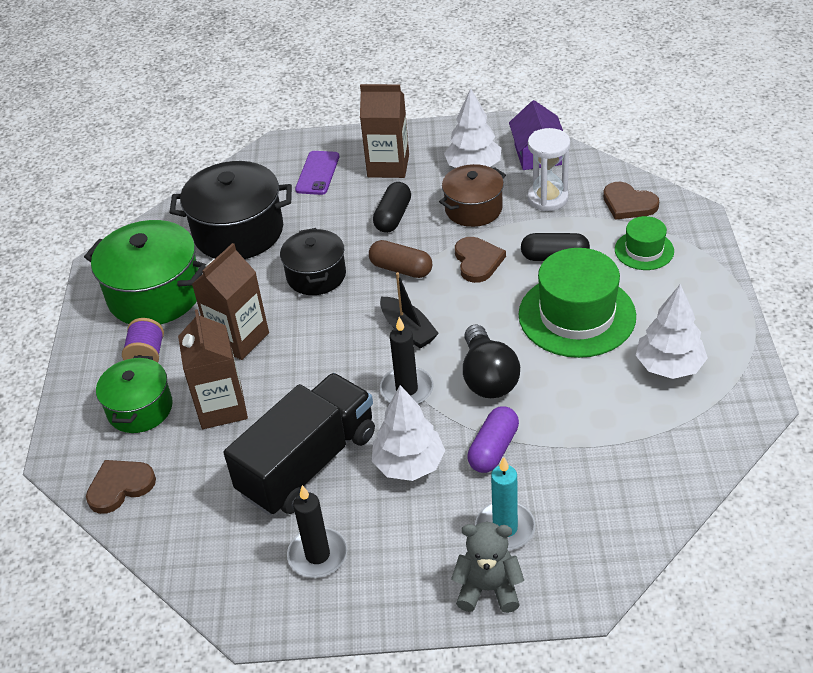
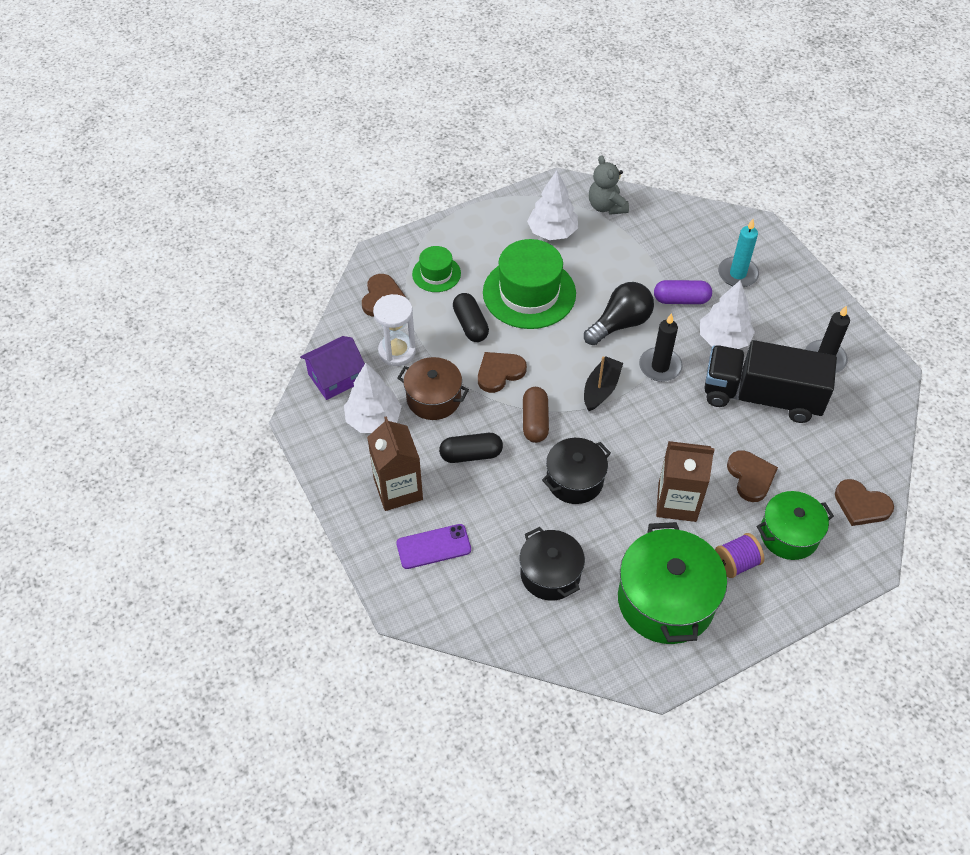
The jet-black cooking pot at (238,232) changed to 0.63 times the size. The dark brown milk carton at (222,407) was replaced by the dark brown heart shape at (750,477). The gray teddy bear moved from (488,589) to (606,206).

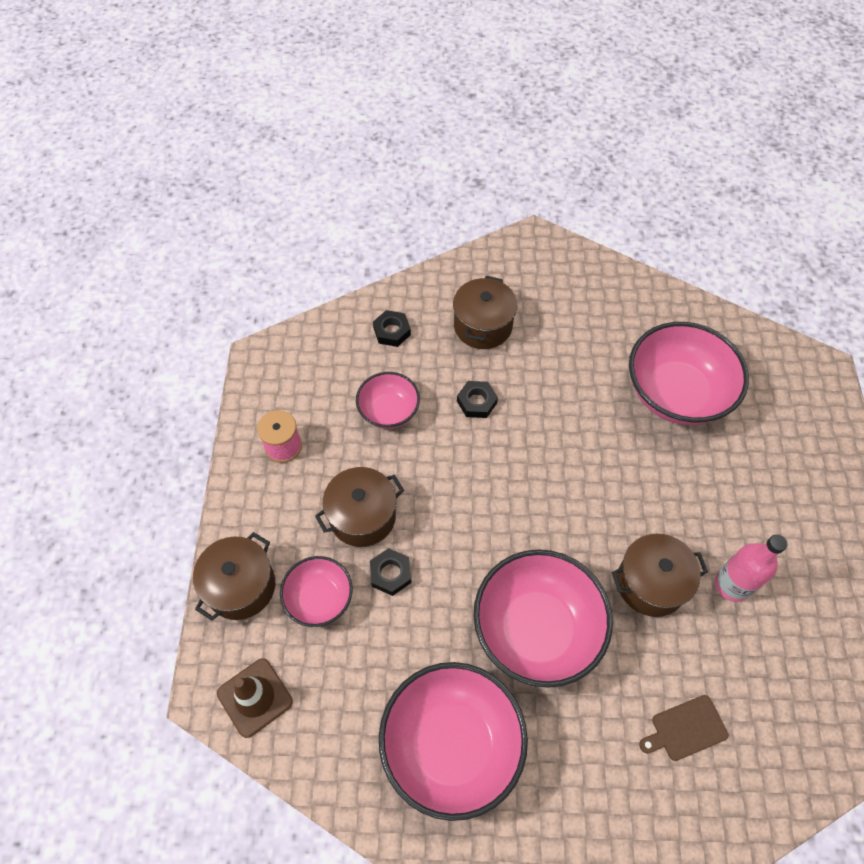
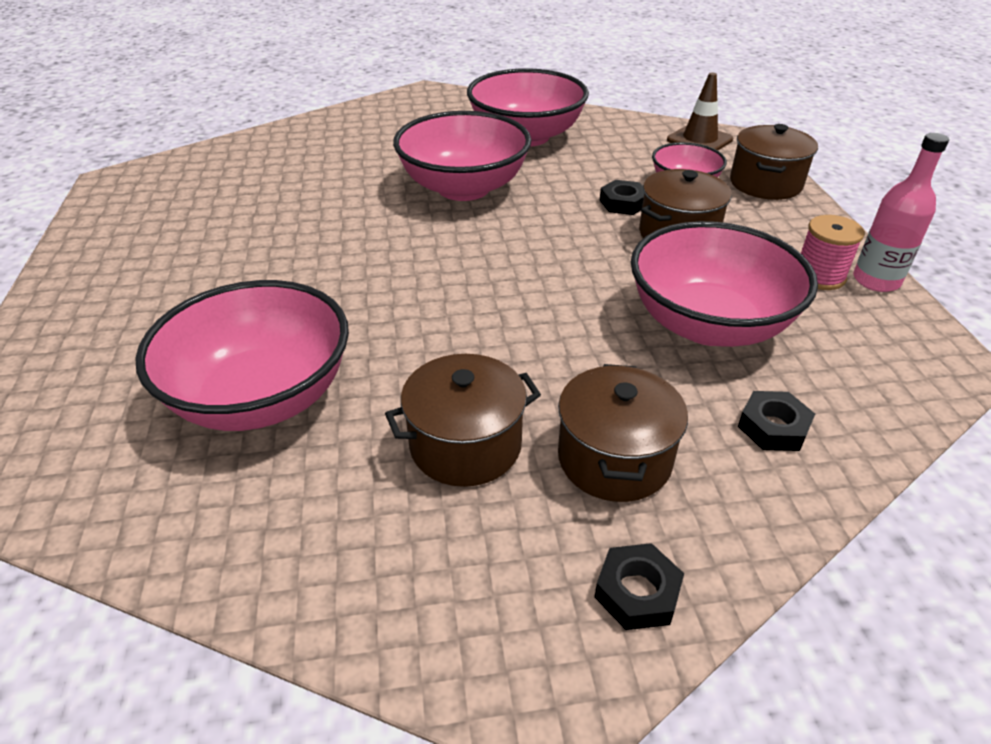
The pink deep dish at (389,411) changed to 1.83 times the size. The jet-black hex nut moved from (477,402) to (637,592). The dark brown cooking pot moved from (651,583) to (465,445). The pink bottle moved from (732,584) to (876,280). The dark brown bread board at (686,729) disappeared.

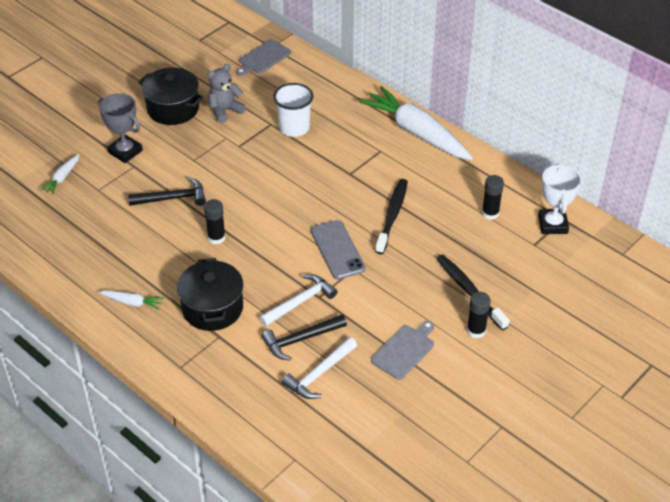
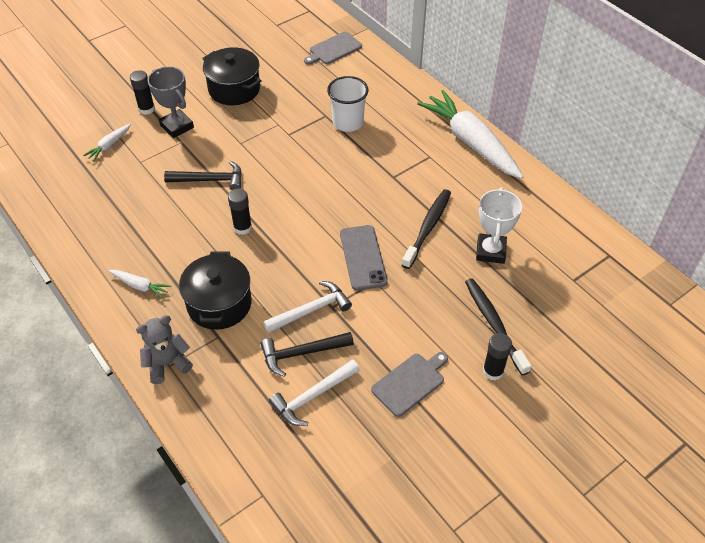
The gray teddy bear moved from (225,111) to (167,363). The pure white award cup moved from (552,224) to (490,251). The jet-black stick of glue moved from (490,213) to (146,109).

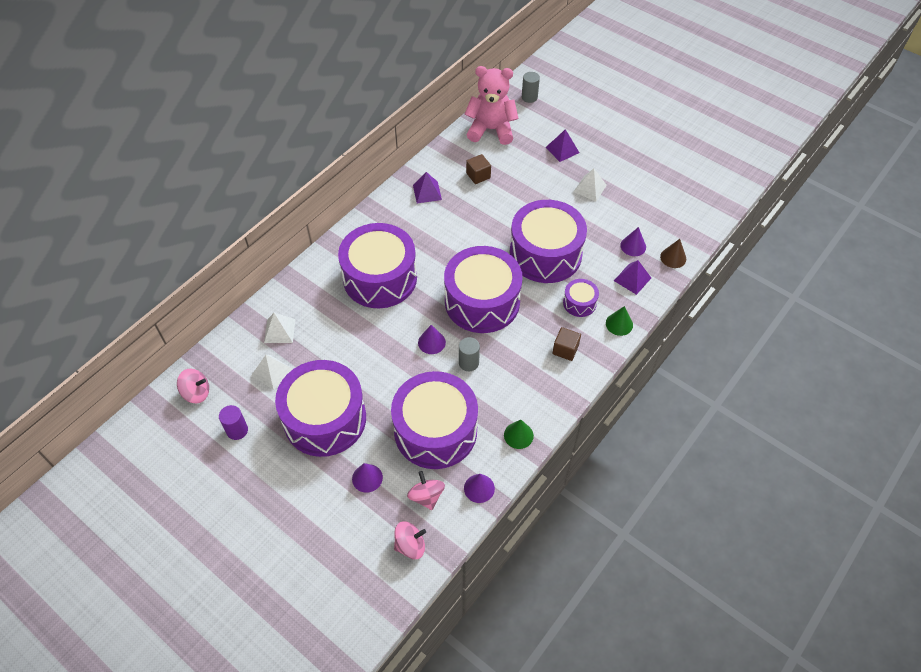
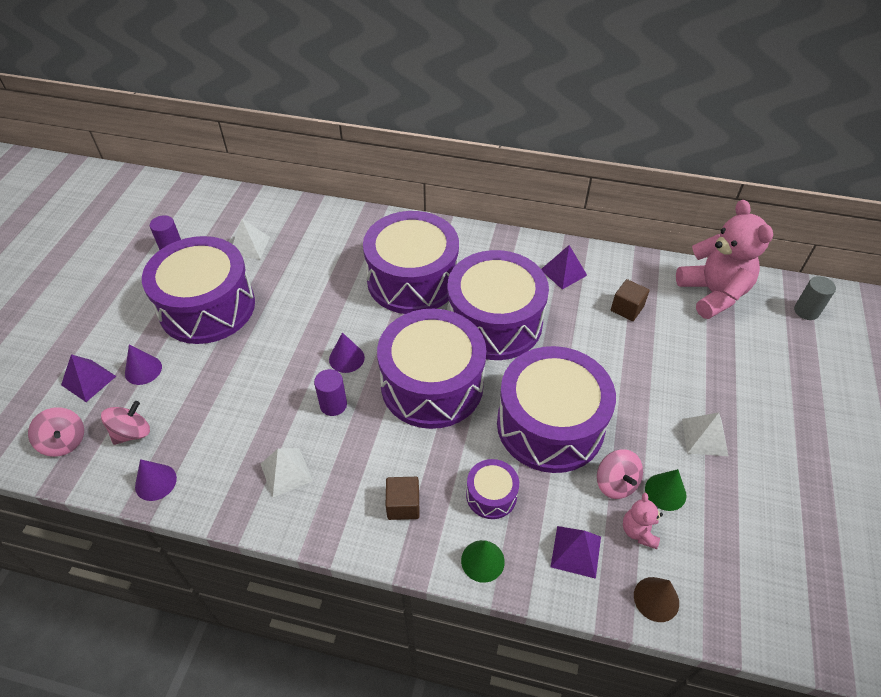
The royal purple pyramid moved from (562,150) to (89,380). The royal purple cone shape at (633,246) was replaced by the pink teddy bear at (639,531). The pure white pyramid moved from (279,331) to (286,472). The gray cylinder at (468,363) became the royal purple cylinder at (333,405). The pink spinning top moved from (196,393) to (615,483). The royal purple drum moved from (435,430) to (494,322). The leaf-green cone shape moved from (518,435) to (665,492).

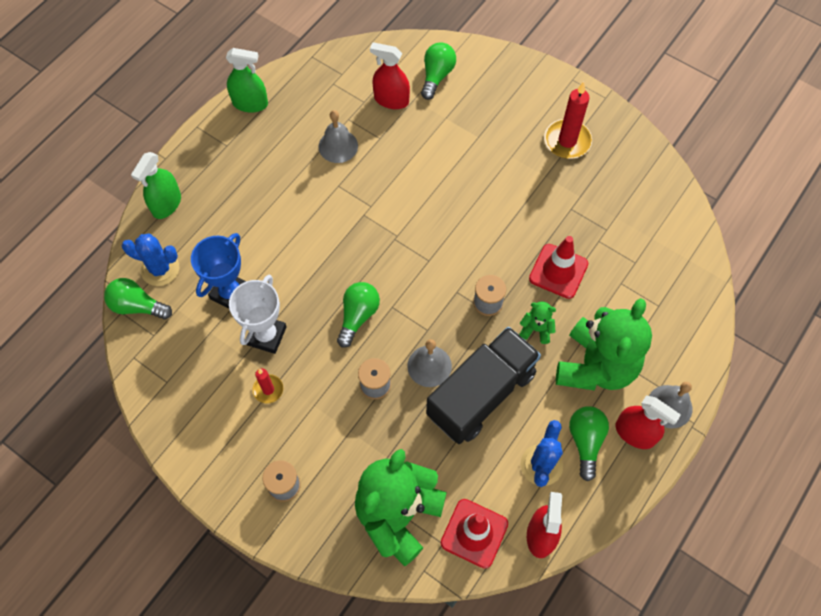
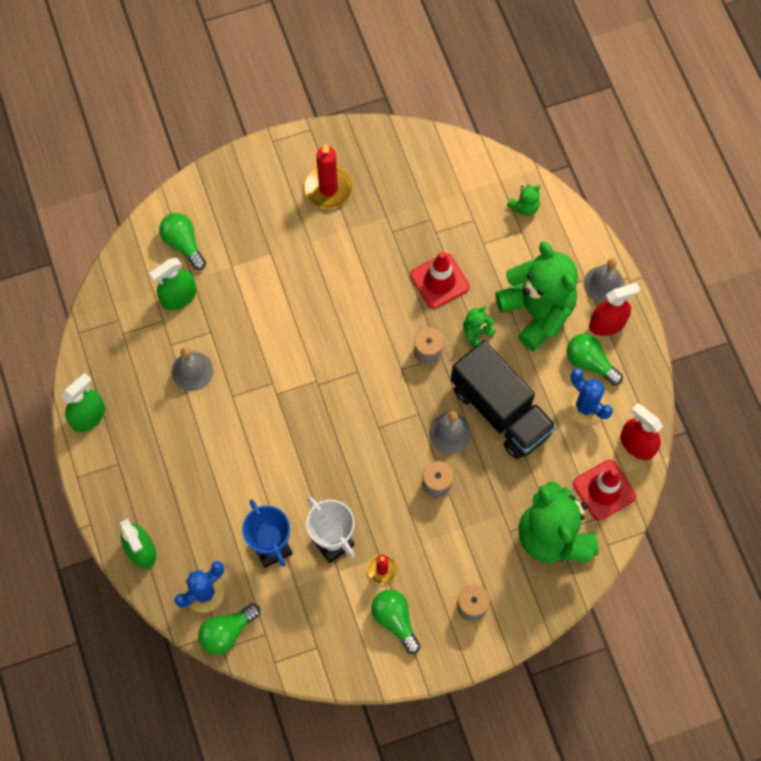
The red spray bottle at (391,100) became the leaf-green spray bottle at (179,297). The leaf-green lightbulb moved from (358,316) to (395,620). The jet-black toy truck at (481,394) turned 150 degrees clockwise. The leaf-green teddy bear at (524,207) appeared.

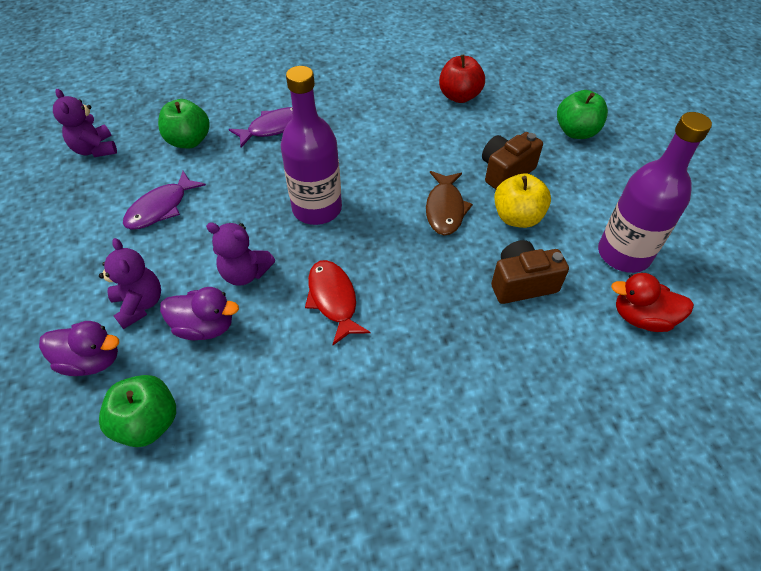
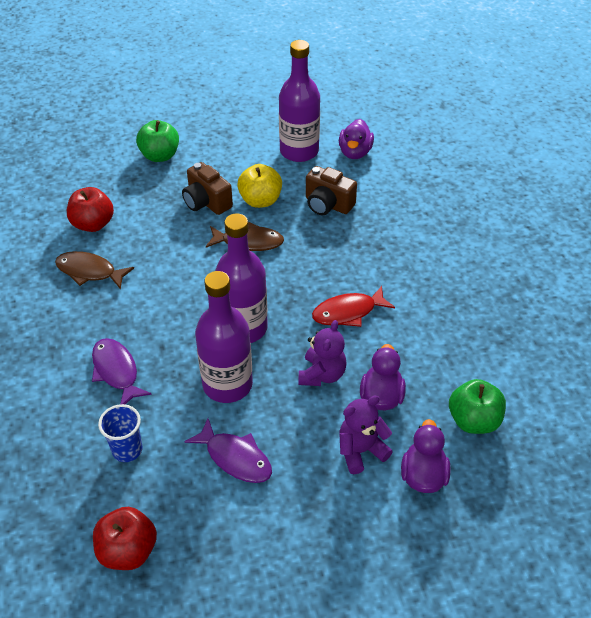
The royal purple teddy bear at (95,149) was replaced by the red apple fruit at (128,551). The leaf-green apple fruit at (189,141) was replaced by the cobalt tumbler at (127,450). The dark brown camera at (522,283) turned 45 degrees counterclockwise. The red toy duck at (641,318) became the royal purple toy duck at (355,152). The dark brown fish figure at (89,271) appeared. The royal purple bottle at (227,384) appeared.

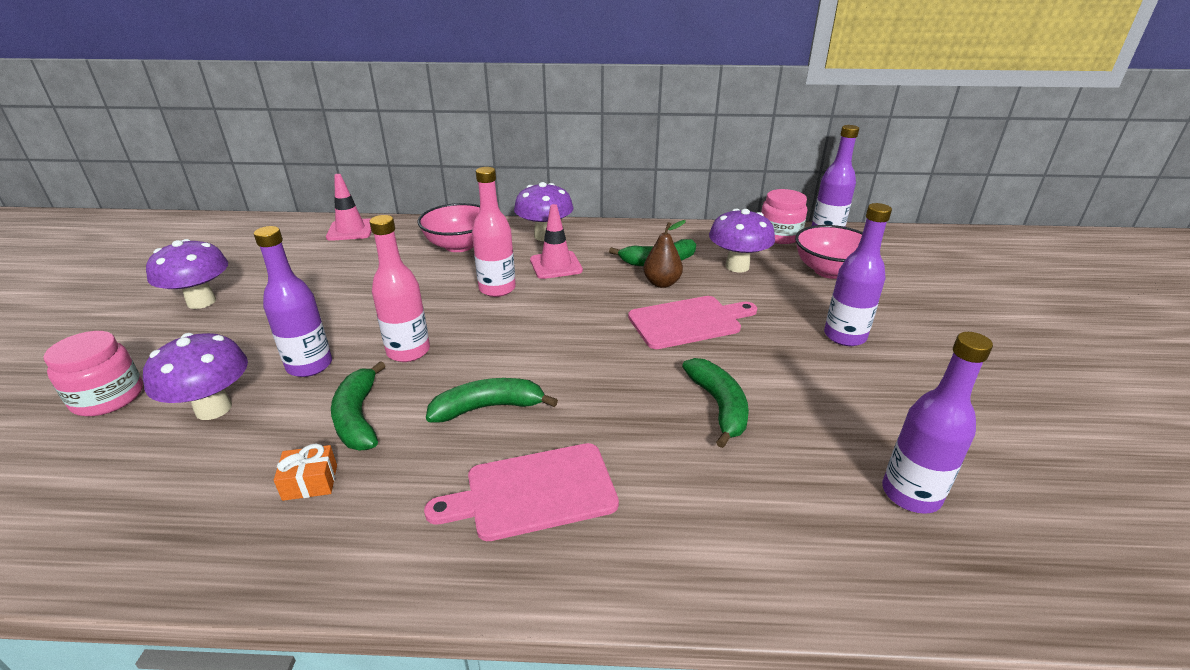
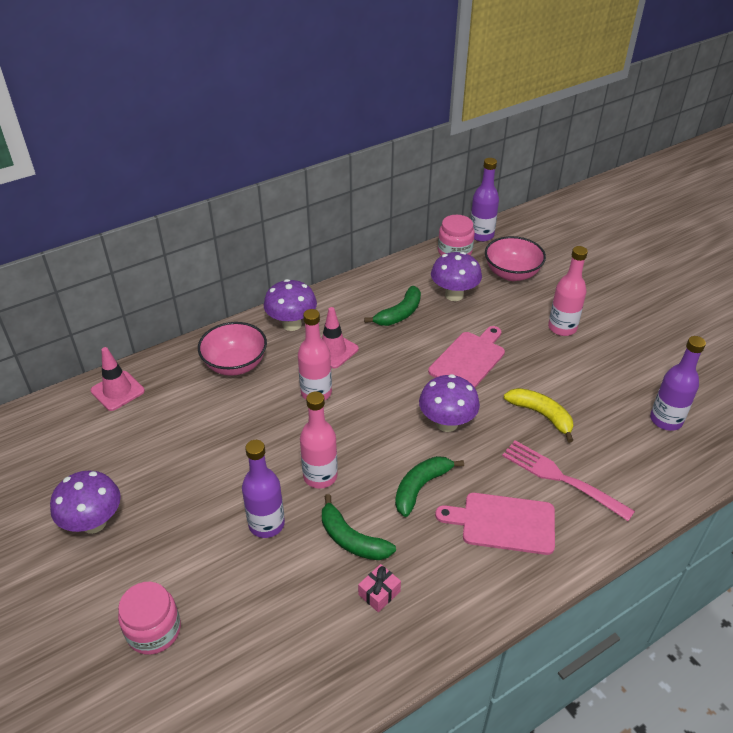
The royal purple bottle at (844,336) became the pink bottle at (562,328). The dark brown toy pear at (662,283) disappeared. The royal purple fungus moved from (213,409) to (447,423). The leaf-green toy banana at (719,406) became the yellow toy banana at (541,415). The pink bread board at (534,492) turned 60 degrees clockwise. The bright orange present at (310,482) became the pink present at (379,593). The pink dinner fork at (562,479) appeared.

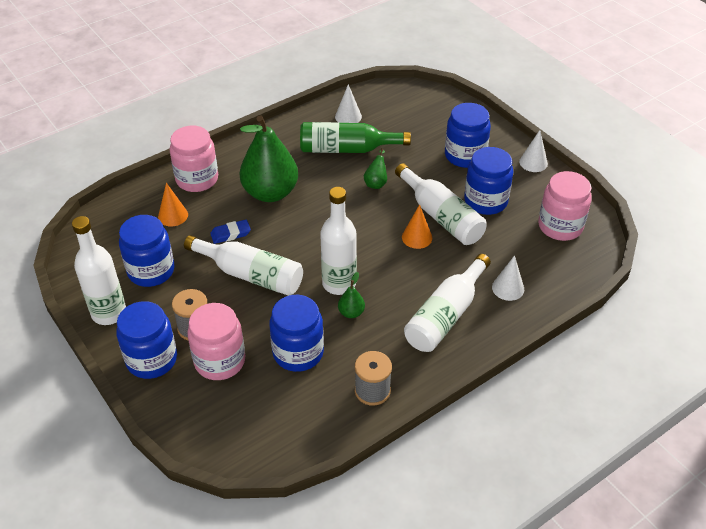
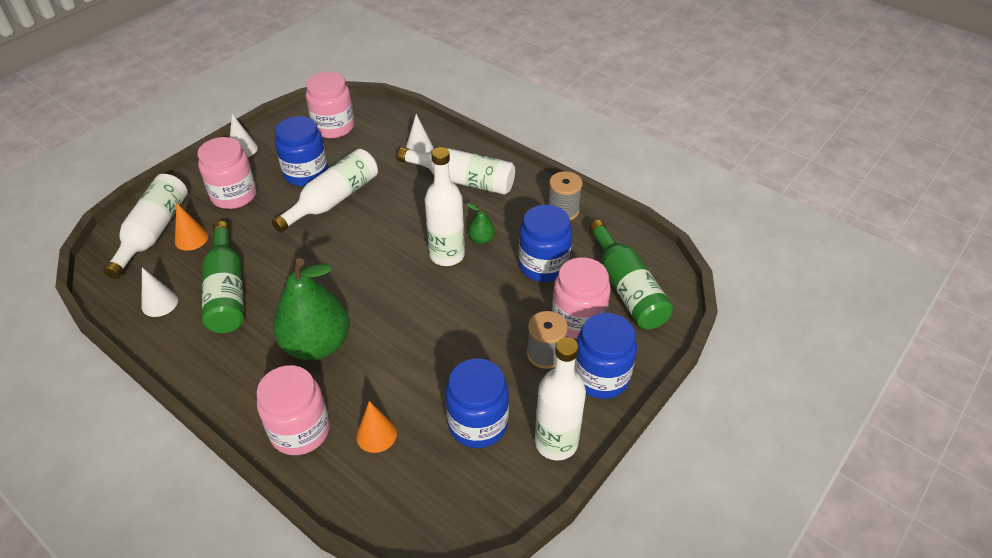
The cobalt jar at (465,155) became the pink jar at (234,195). The leaf-green toy pear at (376,183) disappeared. The bright orange cone shape moved from (417,237) to (191,239). The cobalt eraser at (230,234) disappeared. The pure white bottle moved from (250,275) to (153,232). The leaf-green bottle at (627,288) appeared.

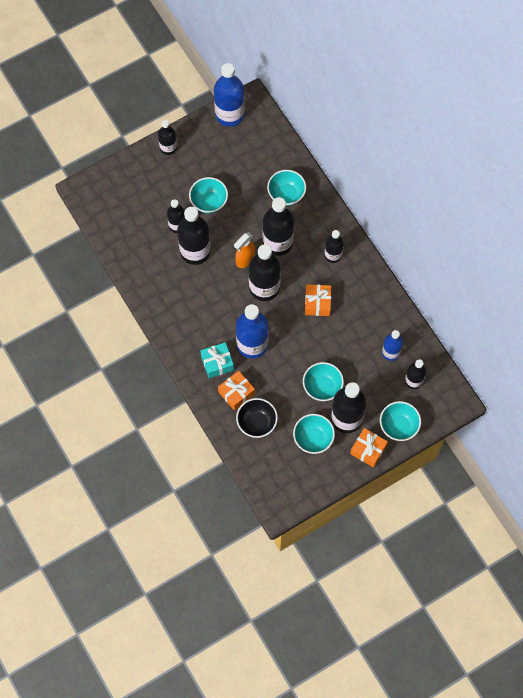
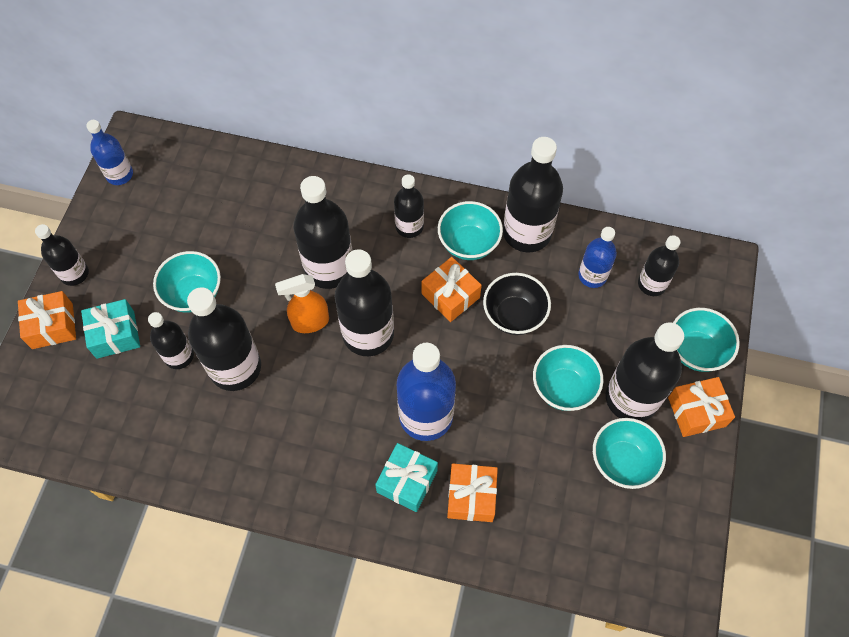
The cobalt bottle at (229,114) changed to 0.58 times the size. The aqua deep dish moved from (286,195) to (468,243). The bright orange spray bottle at (245,260) turned 75 degrees clockwise. The jet-black deep dish moved from (256,423) to (514,315). The jet-black bottle at (527,233) appeared. The bright orange present at (52,326) appeared. The aqua present at (115,335) appeared.

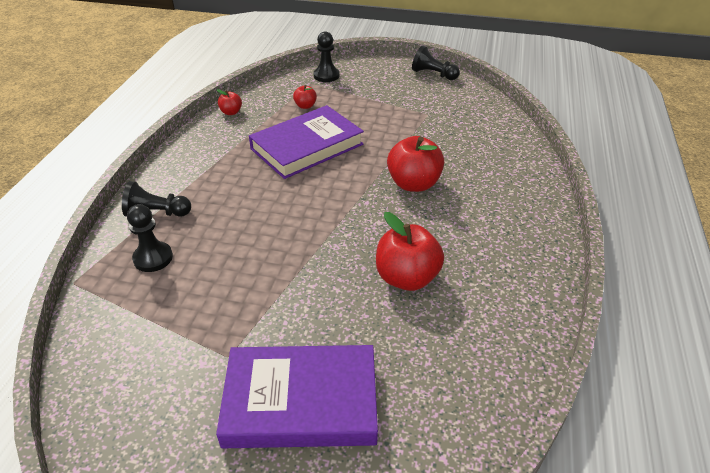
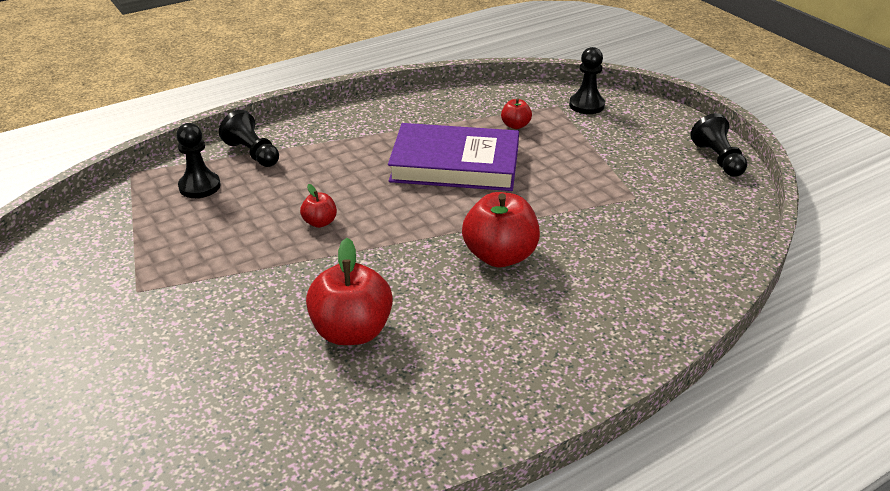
The red apple fruit moved from (231,112) to (320,222). The royal purple book at (301,401) disappeared.

